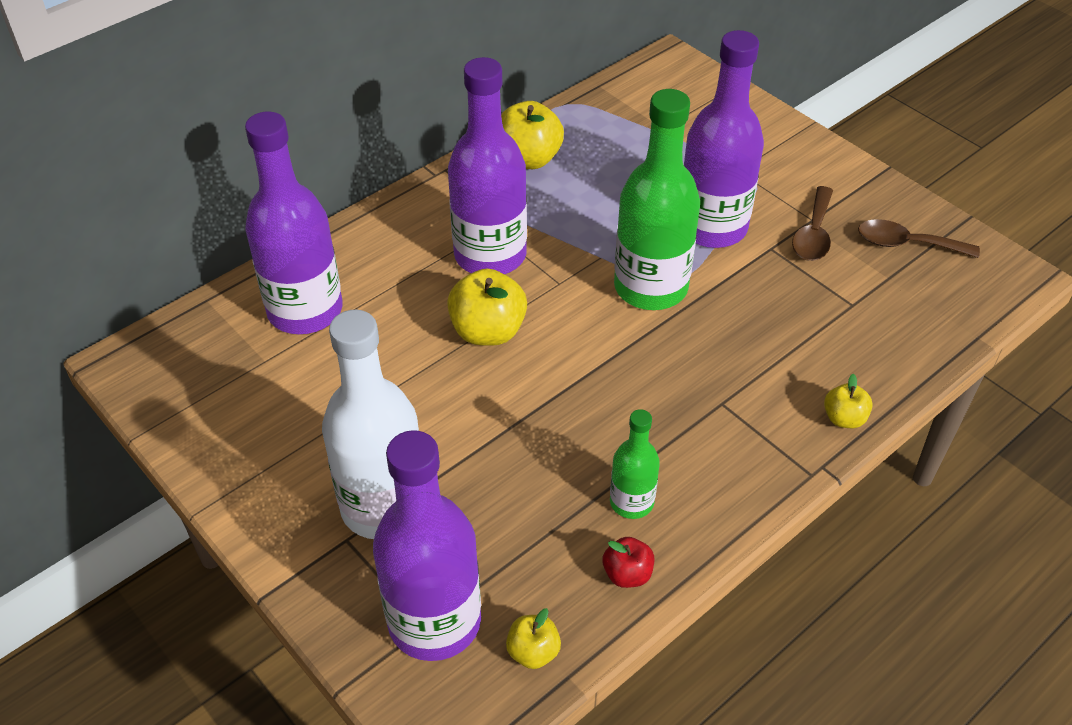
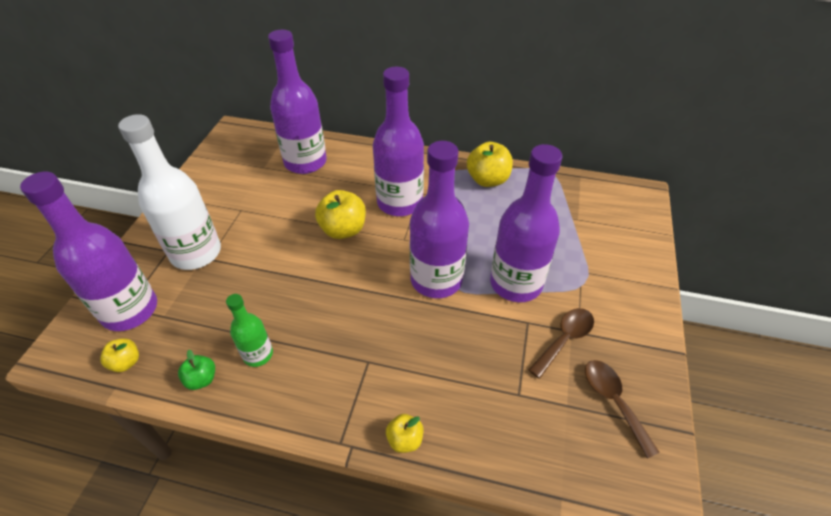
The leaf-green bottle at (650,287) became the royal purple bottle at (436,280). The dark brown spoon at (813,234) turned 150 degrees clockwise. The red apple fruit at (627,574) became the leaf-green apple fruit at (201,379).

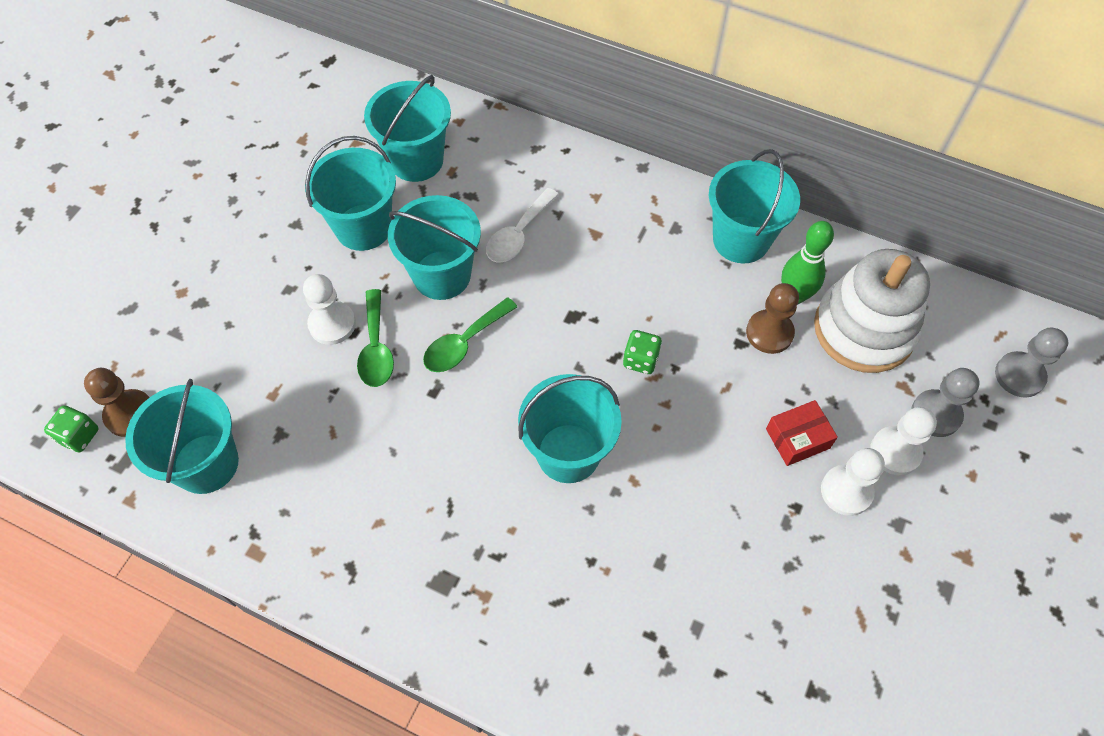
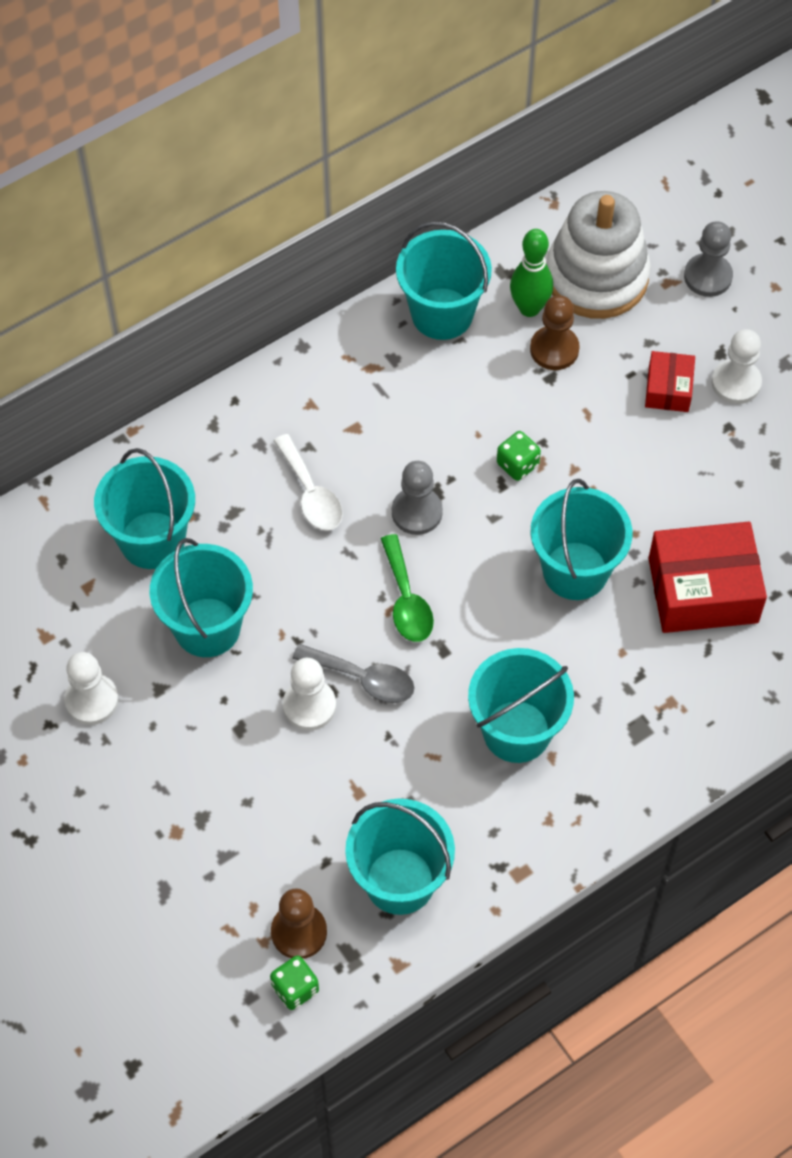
The aqua sand bucket moved from (442,275) to (516,731). The leaf-green spoon at (376,348) became the gray spoon at (363,678). The gray chess pawn moved from (1019,375) to (417,512). The pure white chess pawn moved from (895,452) to (92,700). The red parcel at (703,590) appeared.

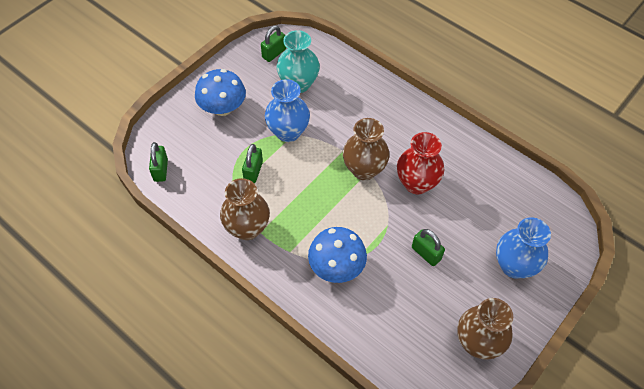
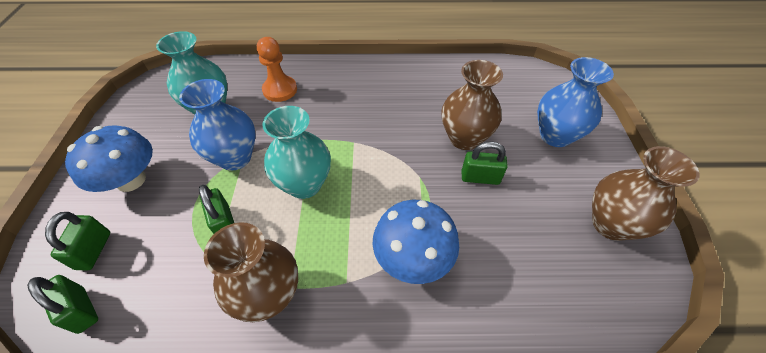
The leaf-green small lock moved from (274,53) to (94,250). The dark brown flower vase moved from (364,169) to (464,138). The red flower vase at (416,183) disappeared. The bright orange chess pawn at (280,90) appeared. The aqua flower vase at (304,184) appeared.

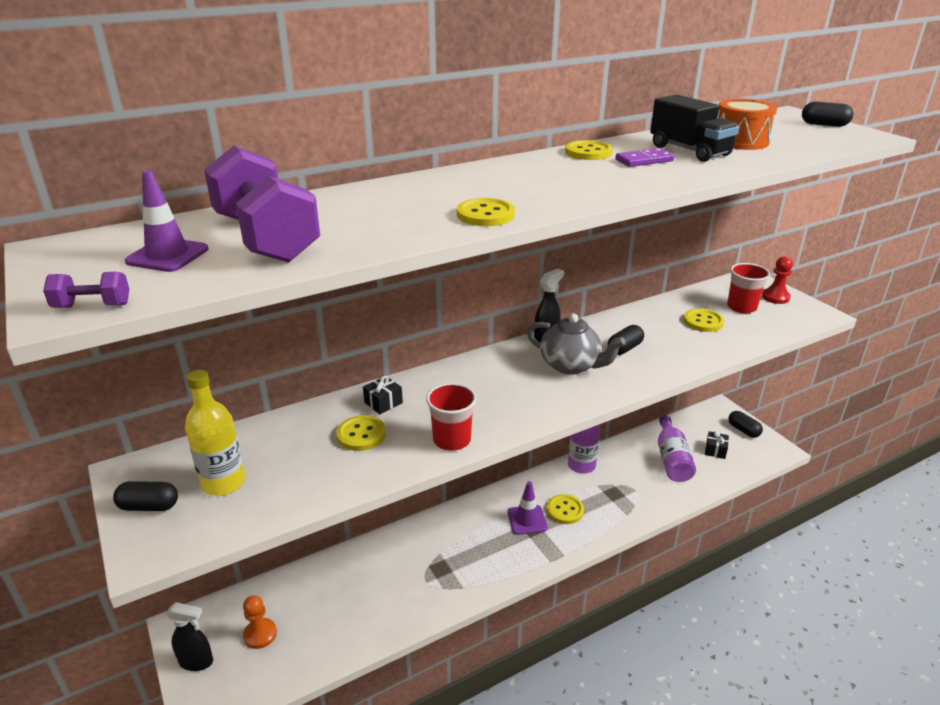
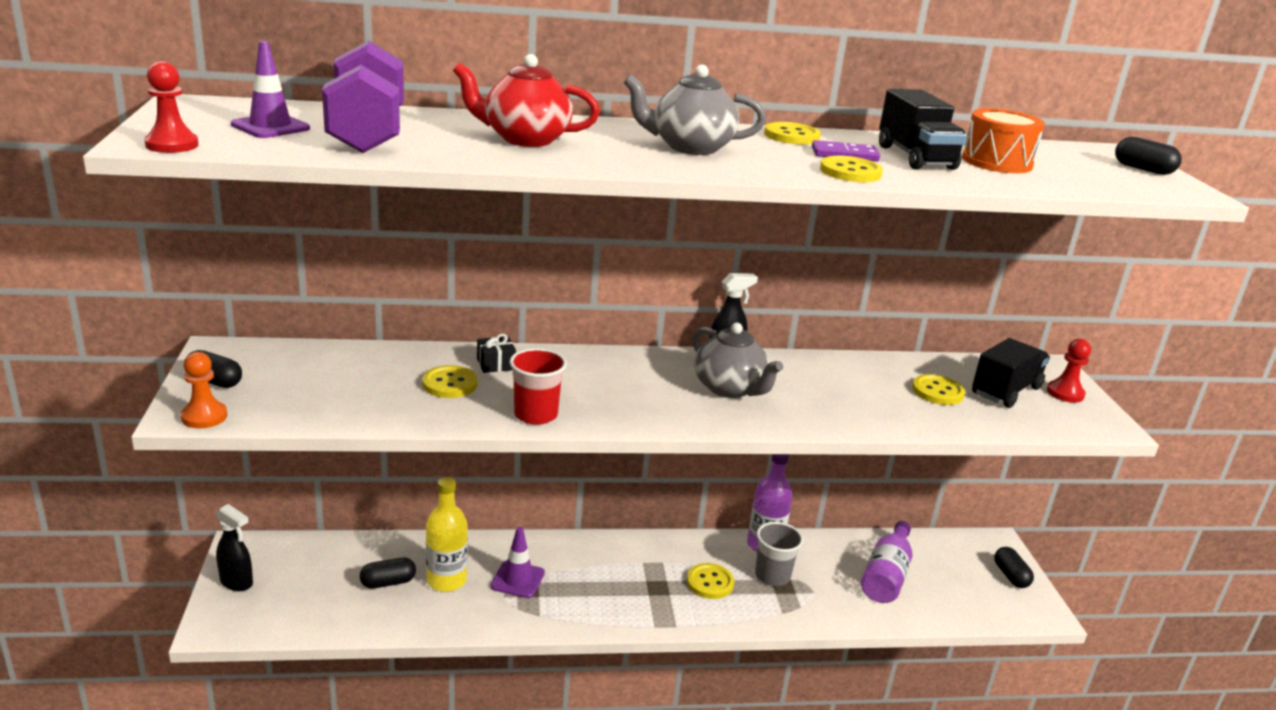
The yellow shirt button moved from (485,215) to (850,172). The red tumbler at (741,307) was replaced by the jet-black toy truck at (1006,391). The royal purple hand weight at (92,306) was replaced by the red chess pawn at (172,145). The jet-black pill shape moved from (624,348) to (388,582). The yellow bottle moved from (223,482) to (446,580). The jet-black present at (715,450) disappeared. The royal purple traffic cone moved from (527,520) to (517,579). The bright orange chess pawn moved from (260,634) to (204,417). The red tea pot at (525,139) appeared. The gray tea pot at (690,147) appeared. The gray tumbler at (772,576) appeared.

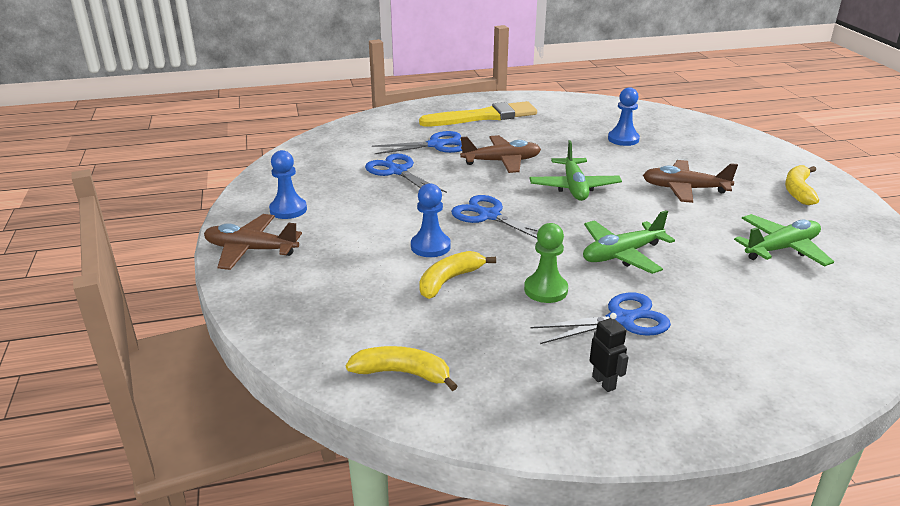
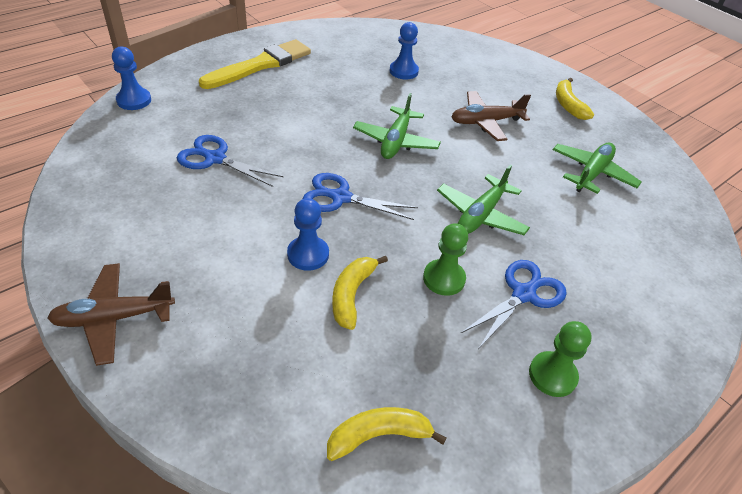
The cobalt pair of scissors at (436,145) disappeared. The dark brown toy plane at (501,161) disappeared. The leaf-green toy plane at (574,187) turned 45 degrees clockwise. The cobalt chess pawn moved from (288,210) to (134,100). The jet-black robot figure at (604,383) was replaced by the leaf-green chess pawn at (552,375).

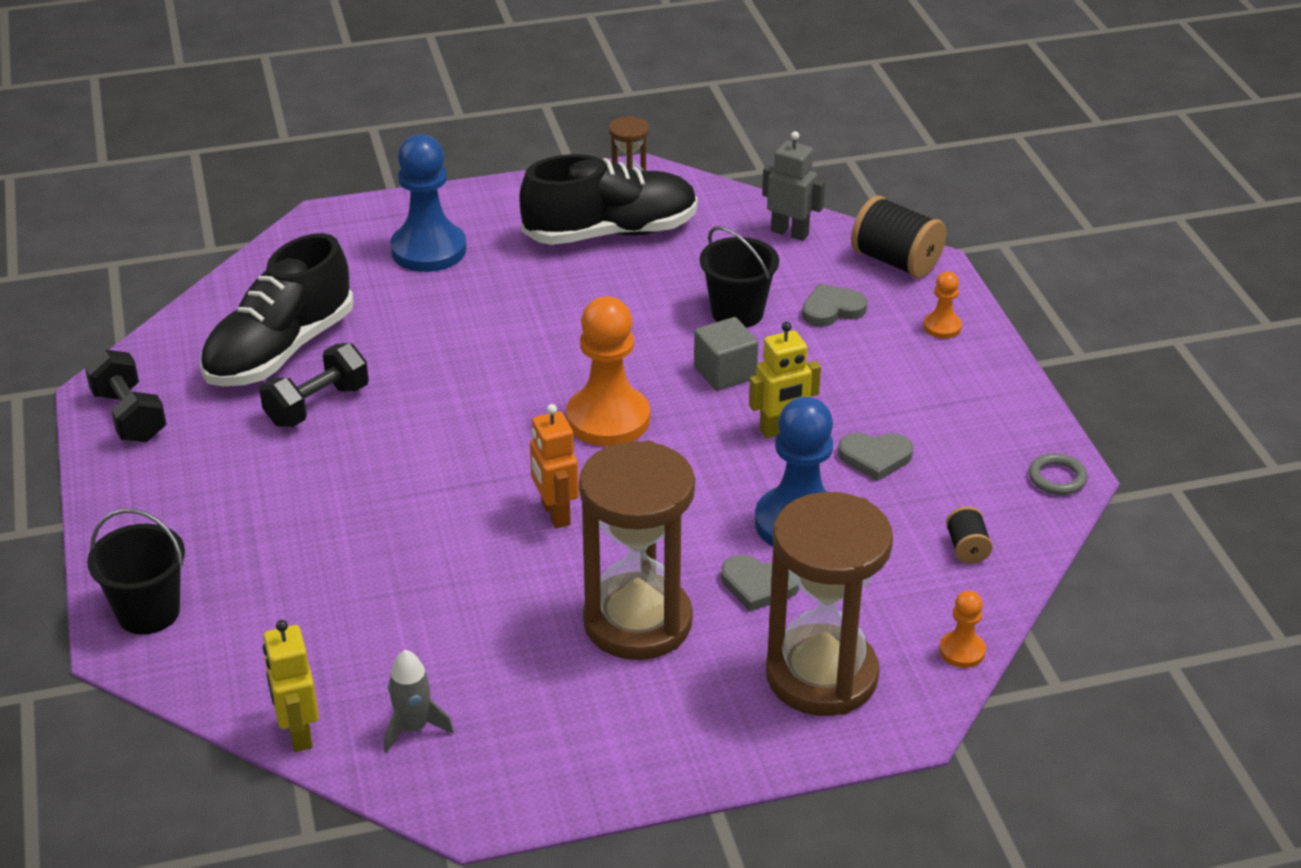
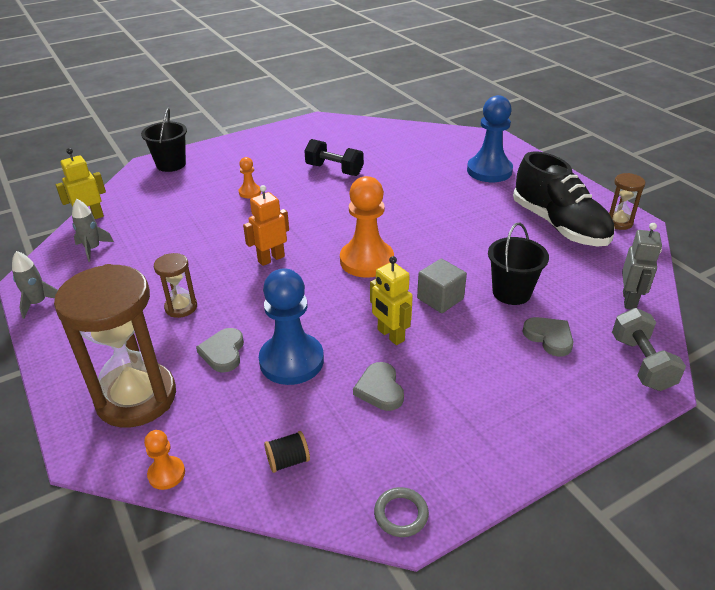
The jet-black bobbin at (896,261) was replaced by the gray hand weight at (641,363). The jet-black sneaker at (280,351) disappeared. The bright orange chess pawn moved from (942,327) to (250,192). The jet-black hand weight at (129,416) disappeared. The dark brown sandglass at (637,622) changed to 0.47 times the size. The gray spaceship at (38,303) appeared.

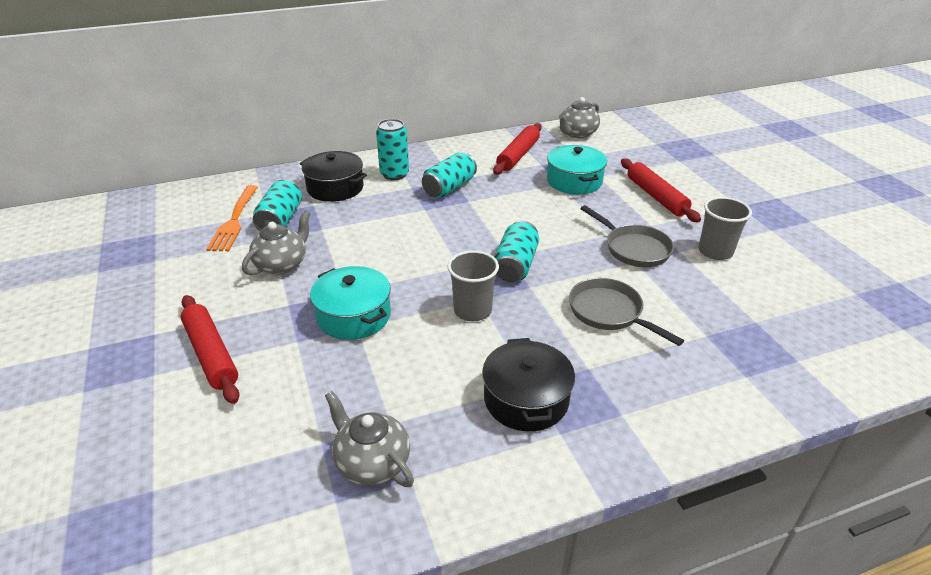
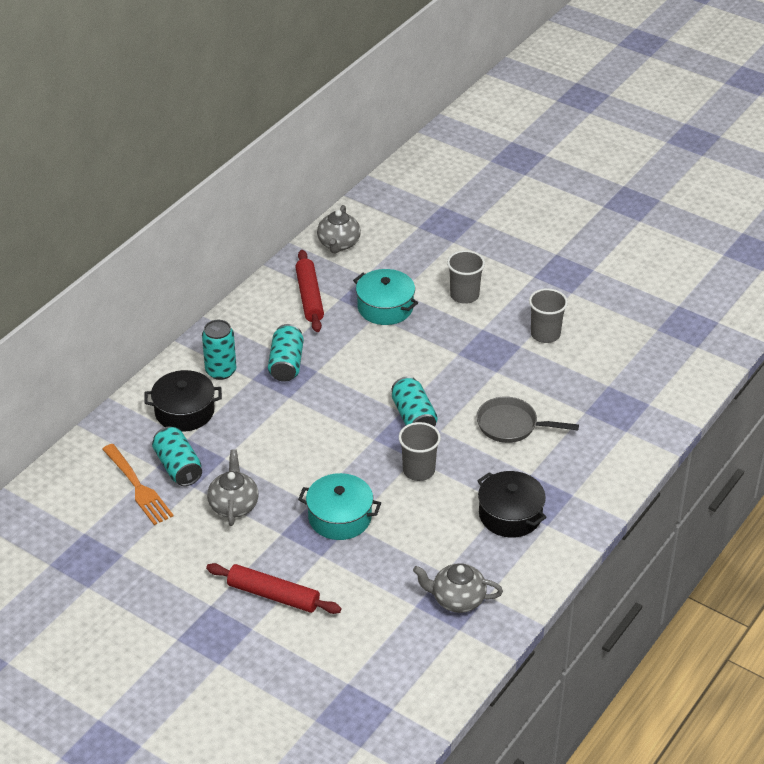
The red pastry roller at (656,196) was replaced by the gray tumbler at (464,295). The gray frying pan at (633,248) disappeared.

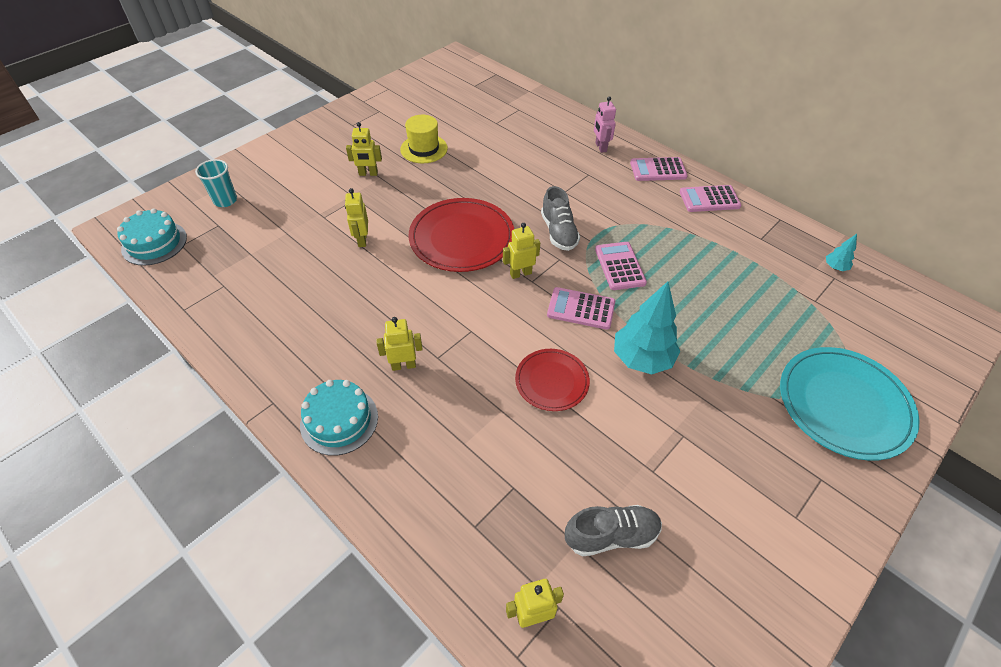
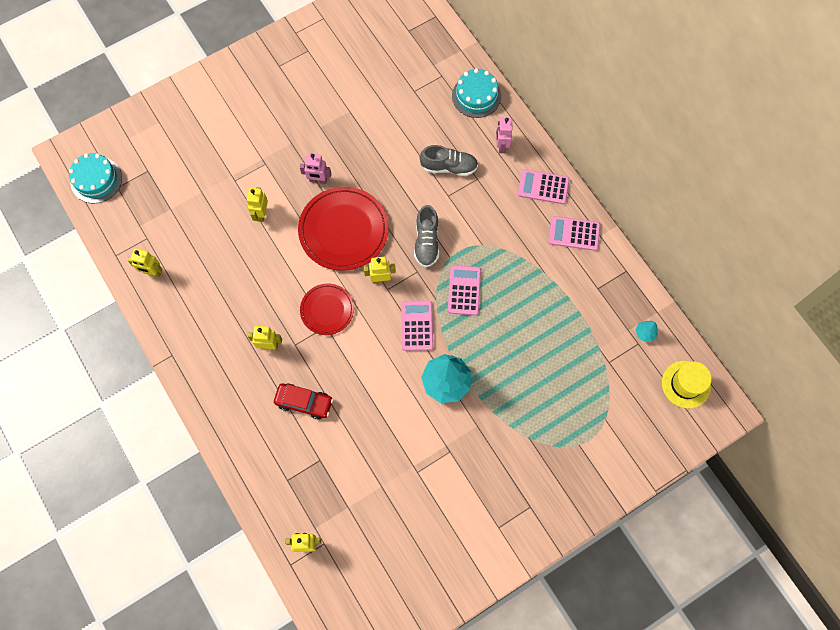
The yellow hat moved from (424,149) to (686,384). The yellow robot figure moved from (368,174) to (152,272). The aqua tumbler at (225,200) disappeared. The pink pocket calculator at (581,309) turned 60 degrees clockwise. The aqua dinner plate at (844,404) disappeared. The red dinner plate moved from (552,381) to (327,310). The aqua layer cake moved from (339,420) to (476,96). The gray sneaker moved from (611,535) to (449,167). The pink robot figure at (318,180) appeared. The red toy car at (304,402) appeared.

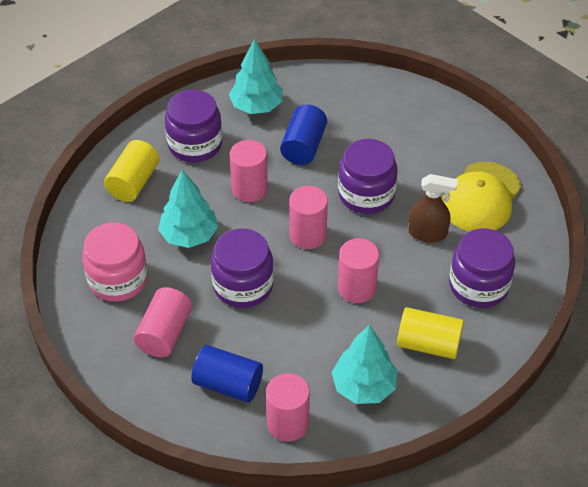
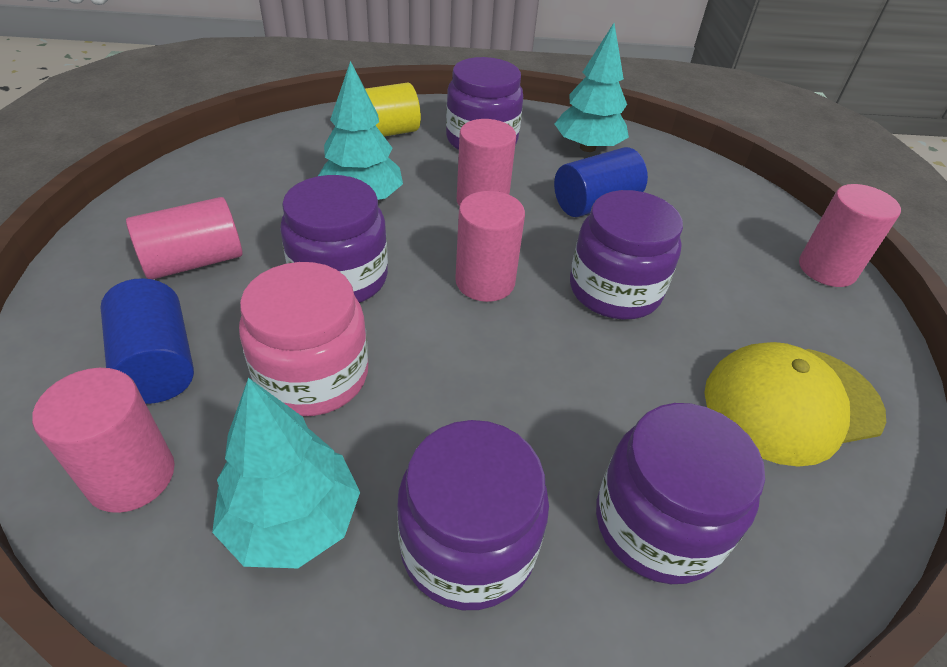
The dark brown spray bottle at (428,233) disappeared. The pink jar moved from (118,279) to (313,375). The pink cylinder moved from (356,288) to (826,269). The yellow cylinder at (428,344) was replaced by the royal purple jar at (468,545).

